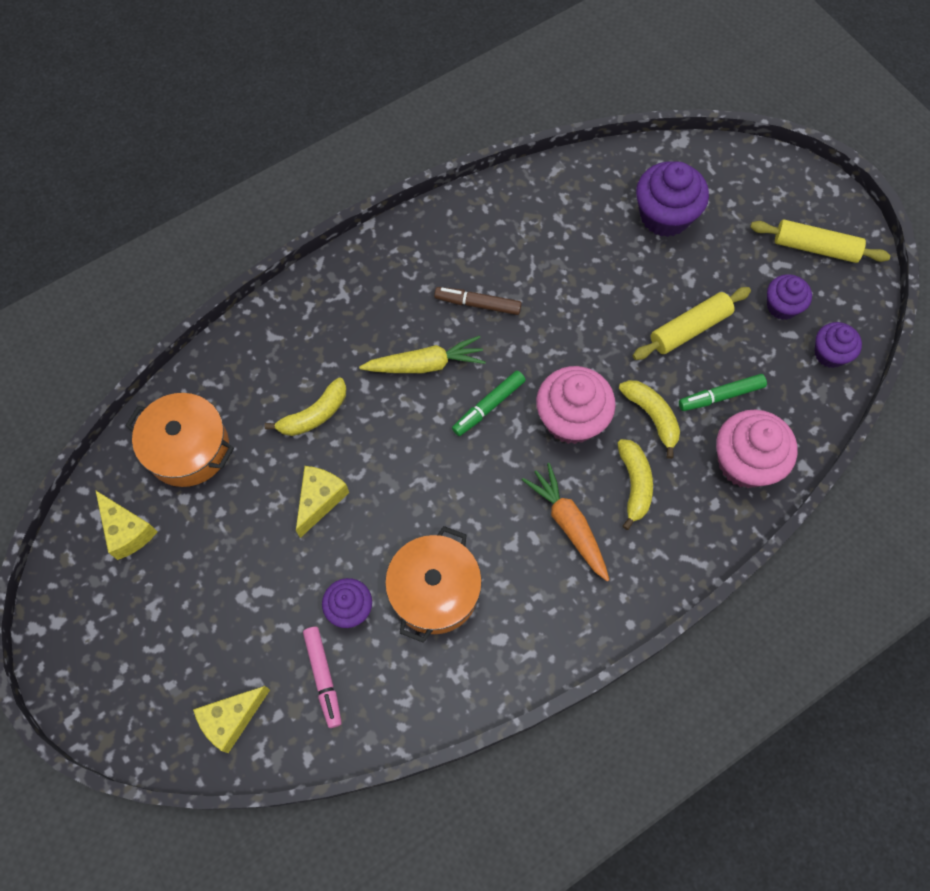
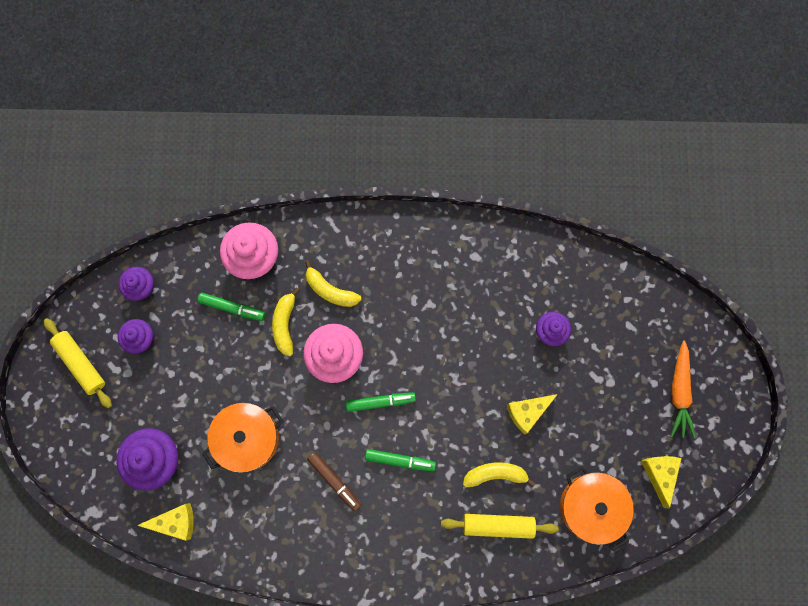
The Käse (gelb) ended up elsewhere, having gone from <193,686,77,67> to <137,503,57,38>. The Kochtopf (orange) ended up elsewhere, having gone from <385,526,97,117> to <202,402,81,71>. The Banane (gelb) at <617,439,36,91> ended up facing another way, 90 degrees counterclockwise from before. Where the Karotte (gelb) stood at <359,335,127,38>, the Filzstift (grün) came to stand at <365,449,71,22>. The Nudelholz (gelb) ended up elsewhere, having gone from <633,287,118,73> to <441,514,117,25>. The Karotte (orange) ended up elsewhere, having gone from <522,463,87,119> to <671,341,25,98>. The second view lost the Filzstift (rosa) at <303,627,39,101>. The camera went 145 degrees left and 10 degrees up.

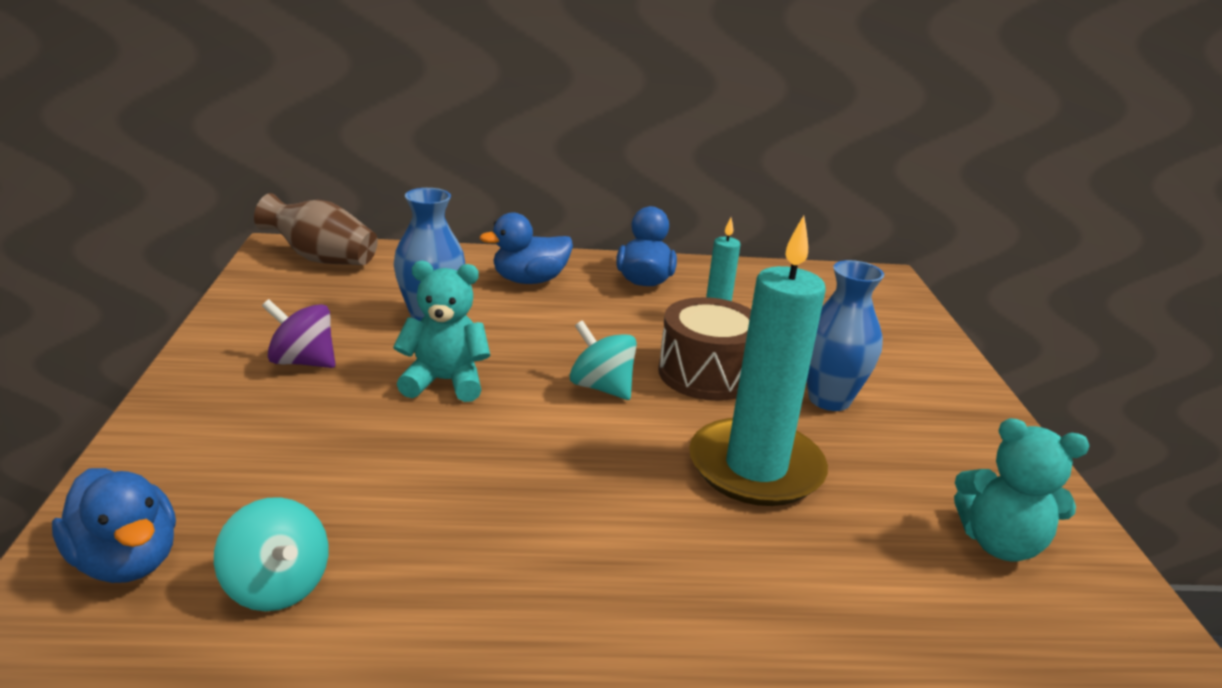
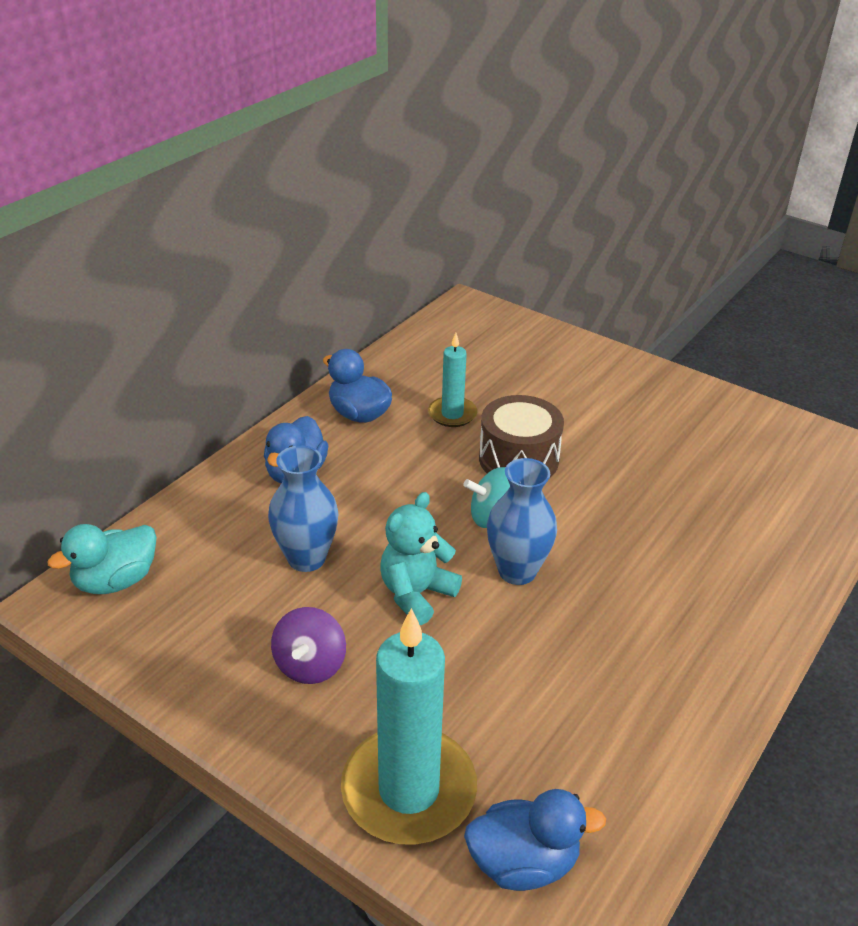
Where the Vase (braun) stood at <254,193,124,72>, the Ente (türkis) came to stand at <47,524,110,70>. The Kreisel (lila) at <262,299,74,69> ended up facing another way, 45 degrees counterclockwise from before. The Kerze (türkis) ended up elsewhere, having gone from <689,215,139,291> to <341,608,136,236>. The Vase (blau) ended up elsewhere, having gone from <807,260,77,151> to <487,458,70,127>. The second view lost the Kreisel (türkis) at <214,497,114,114>. The second view lost the Teddybär (türkis) at <954,418,136,144>. The camera went 50 degrees left and 10 degrees up.

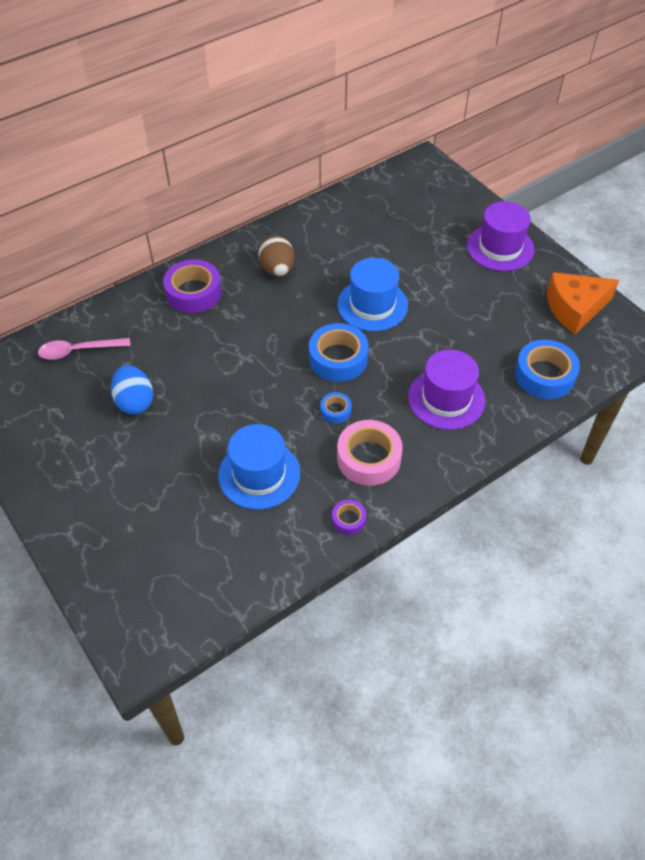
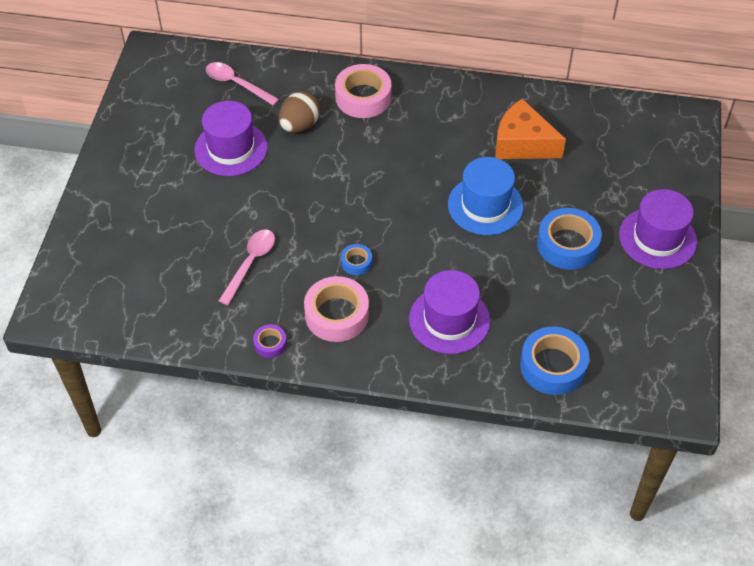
Where the Ei (blau) stood at <111,365,42,50>, the Hut (lila) came to stand at <194,101,74,75>. Where the Hut (blau) stood at <218,424,82,86>, the Löffel (rosa) came to stand at <219,229,56,76>. The Ei (braun) ended up elsewhere, having gone from <258,236,36,41> to <279,91,41,42>. What was the Klebeband (lila) at <163,259,59,54> turned into the Klebeband (rosa) at <335,64,56,54>. The Käse (orange) ended up elsewhere, having gone from <547,272,72,62> to <495,99,71,60>. The Klebeband (blau) ended up elsewhere, having gone from <309,323,60,59> to <537,208,65,62>. The camera went 45 degrees right and 0 degrees up.

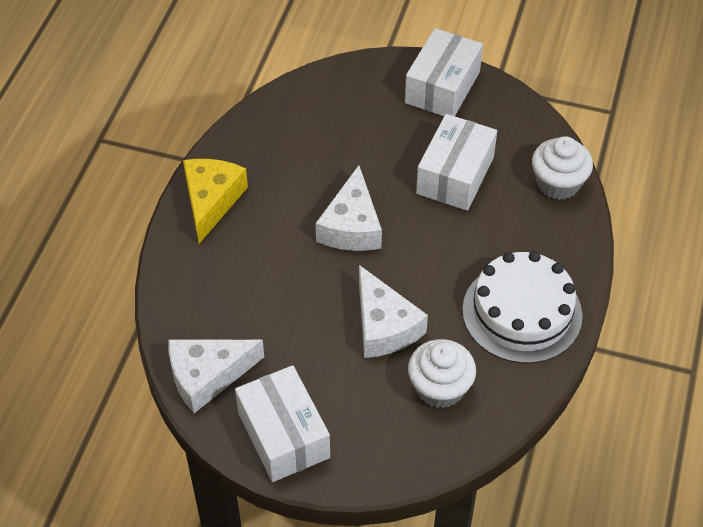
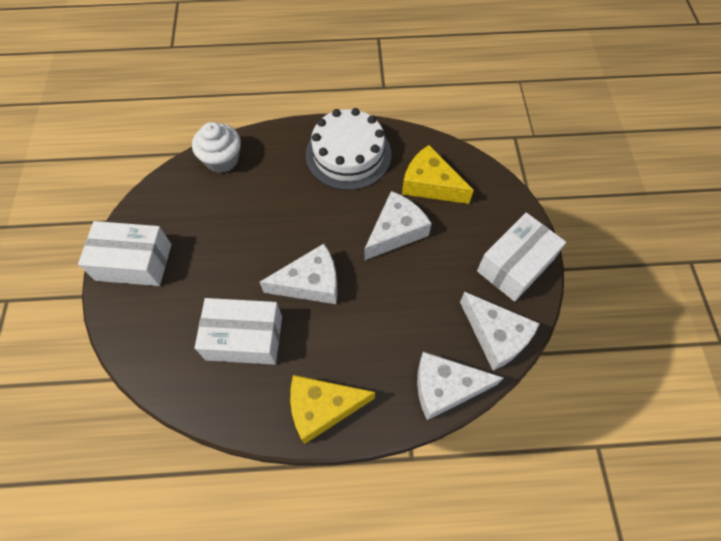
The Schachtel (weiß) ended up elsewhere, having gone from <416,114,81,97> to <195,298,87,67>. Where the Muffin (weiß) stood at <408,339,68,69>, the Käse (gelb) came to stand at <402,145,72,59>. The second view gained the Käse (weiß) at <417,352,86,68>. The camera went 110 degrees left and 10 degrees up.

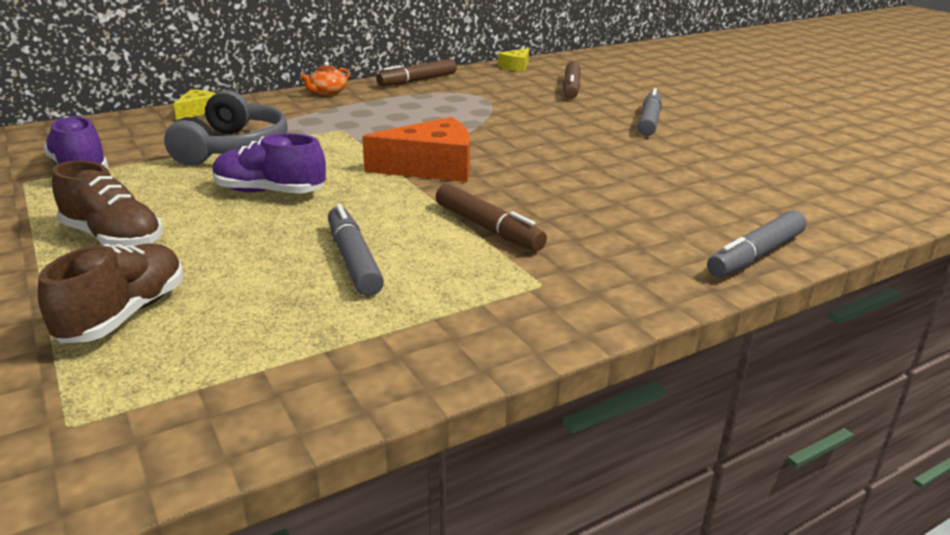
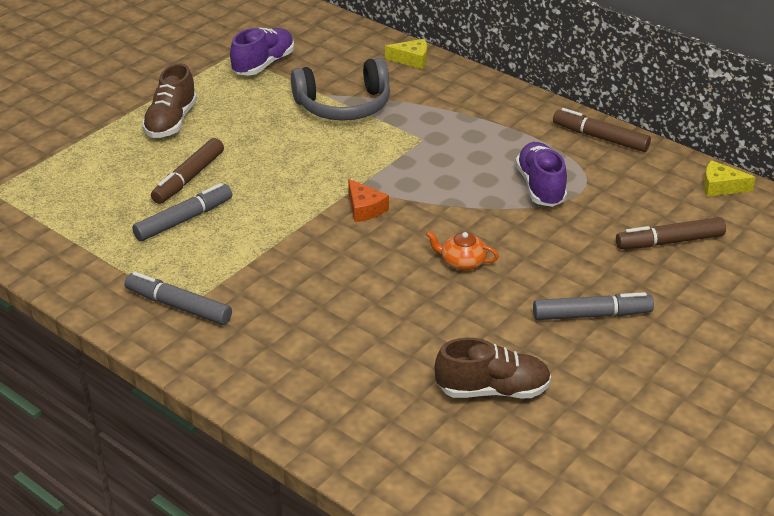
The Filzstift (grau) ended up elsewhere, having gone from <707,210,100,68> to <125,272,107,53>. The Filzstift (braun) ended up elsewhere, having gone from <436,184,111,67> to <151,138,73,66>. The size of the Käse (orange) at <362,117,108,65> changed by a factor of 0.54. The Teekanne (orange) ended up elsewhere, having gone from <300,61,49,35> to <426,231,73,39>. The Schuh (braun) ended up elsewhere, having gone from <38,243,146,101> to <434,338,117,60>. The Schuh (lila) ended up elsewhere, having gone from <212,133,114,61> to <515,142,52,65>. The camera went 70 degrees right and 10 degrees up.

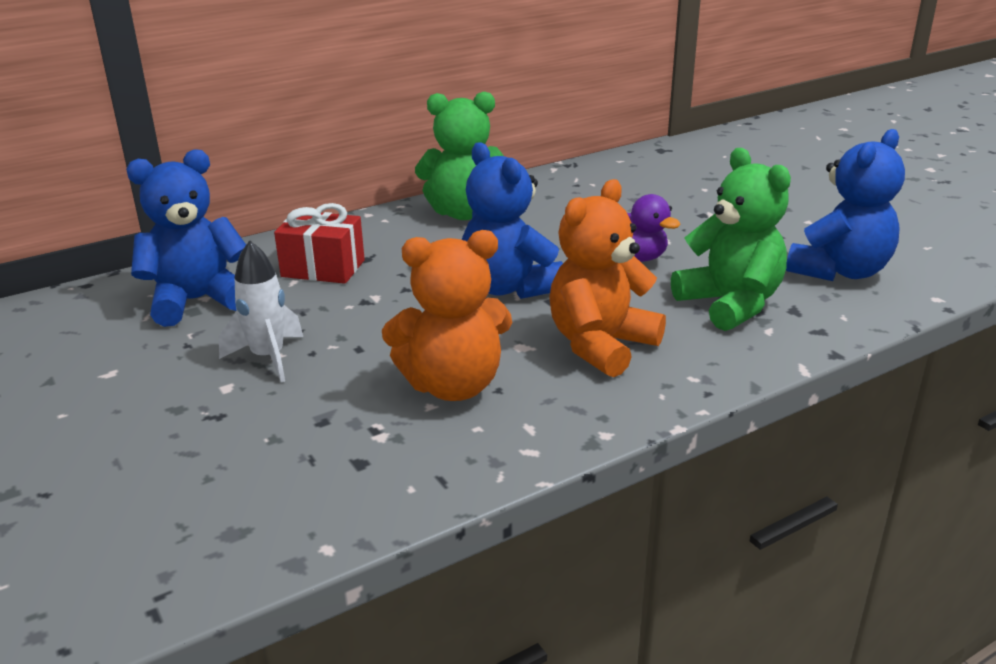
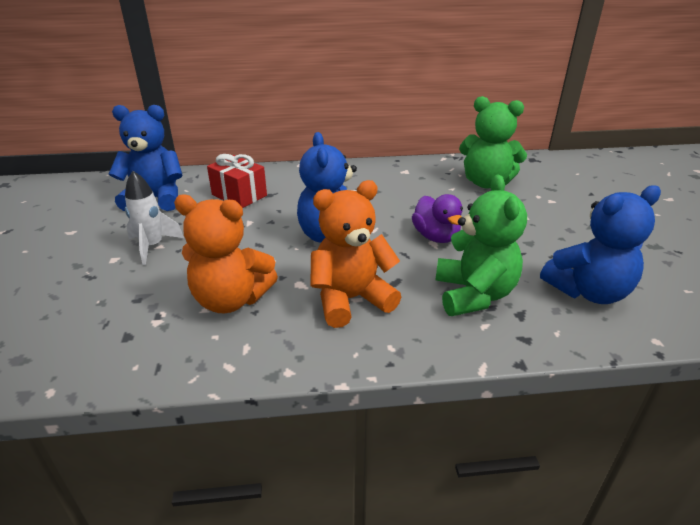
The Teddybär (grün) ended up elsewhere, having gone from <415,92,89,128> to <459,96,68,92>. The camera went 25 degrees right and 5 degrees up.

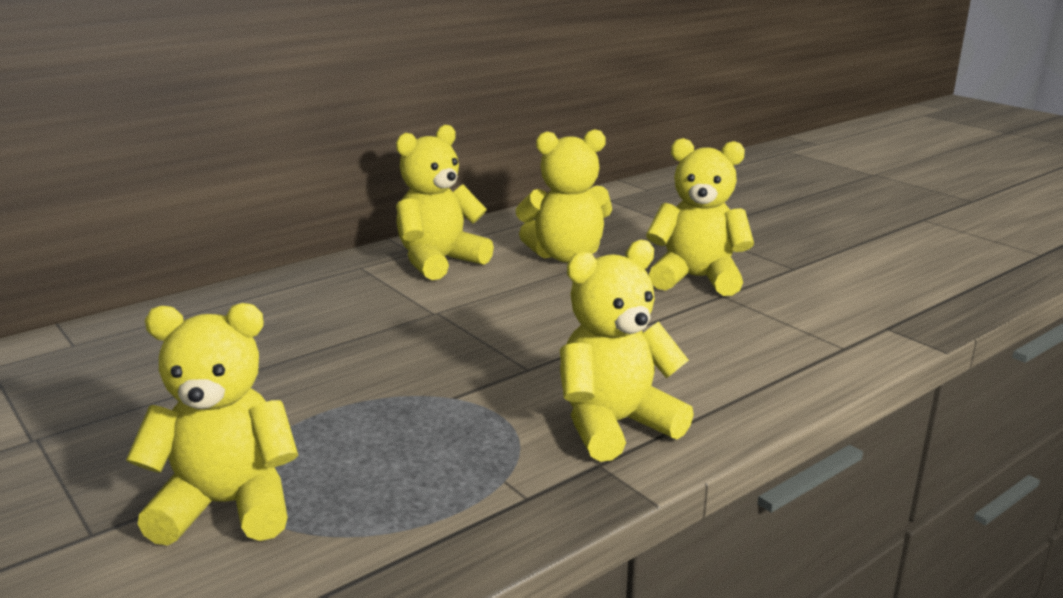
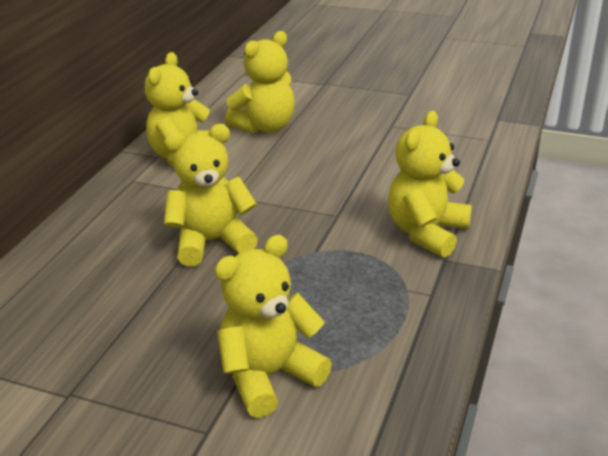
The Teddybär (gelb) ended up elsewhere, having gone from <646,138,108,158> to <164,124,94,143>. The camera went 30 degrees left and 10 degrees up.

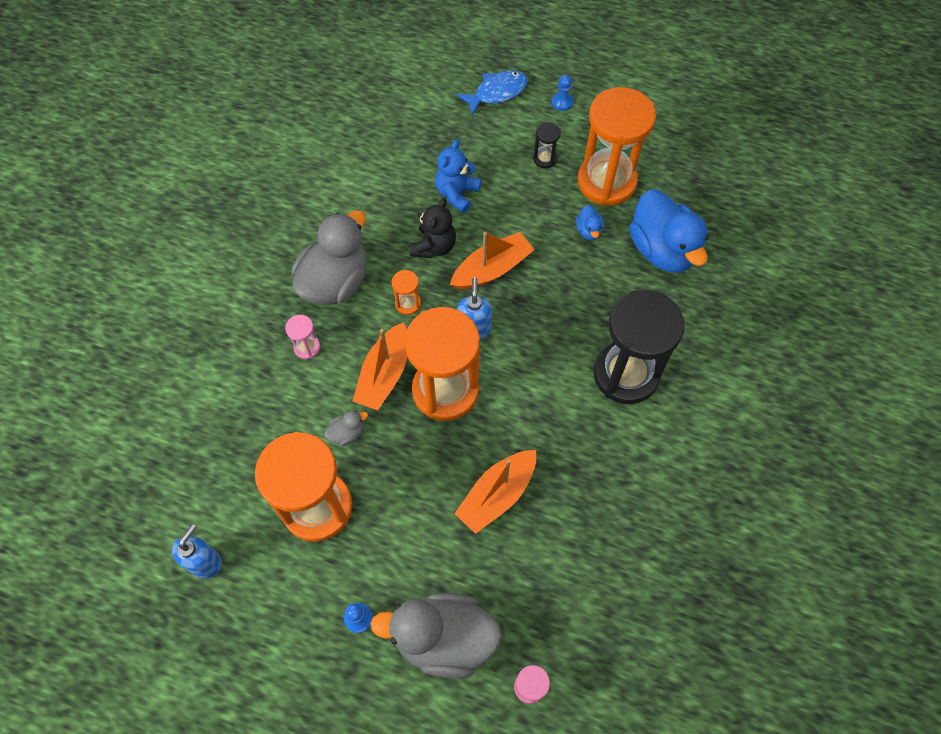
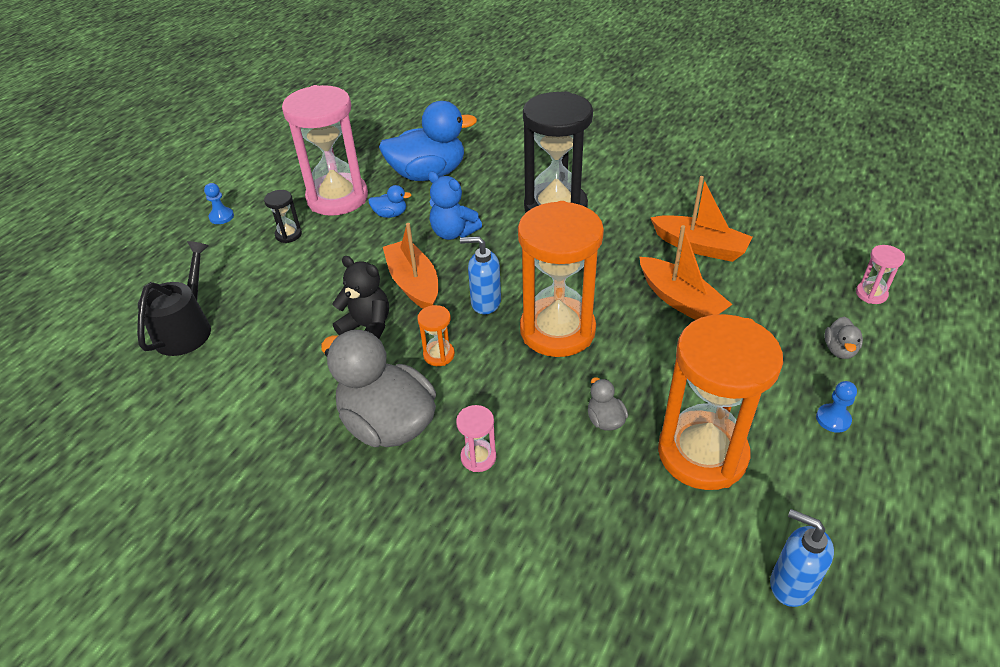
The second view gained the Gießkanne (schwarz) at <137,241,74,115>. What was the Sanduhr (orange) at <578,87,78,119> turned into the Sanduhr (rosa) at <282,85,86,131>. The Teddybär (blau) ended up elsewhere, having gone from <435,139,46,74> to <428,172,54,68>. The Boot (orange) ended up elsewhere, having gone from <352,322,55,88> to <651,176,101,86>. The size of the Ente (grau) at <370,593,132,85> changed by a factor of 0.42. The second view lost the Fisch (blau) at <456,70,72,46>. The camera went 80 degrees left and 20 degrees down.

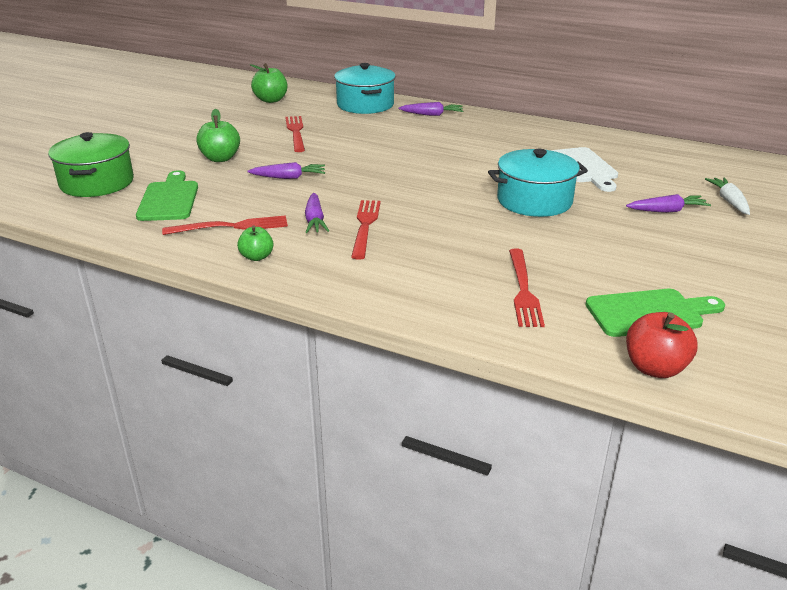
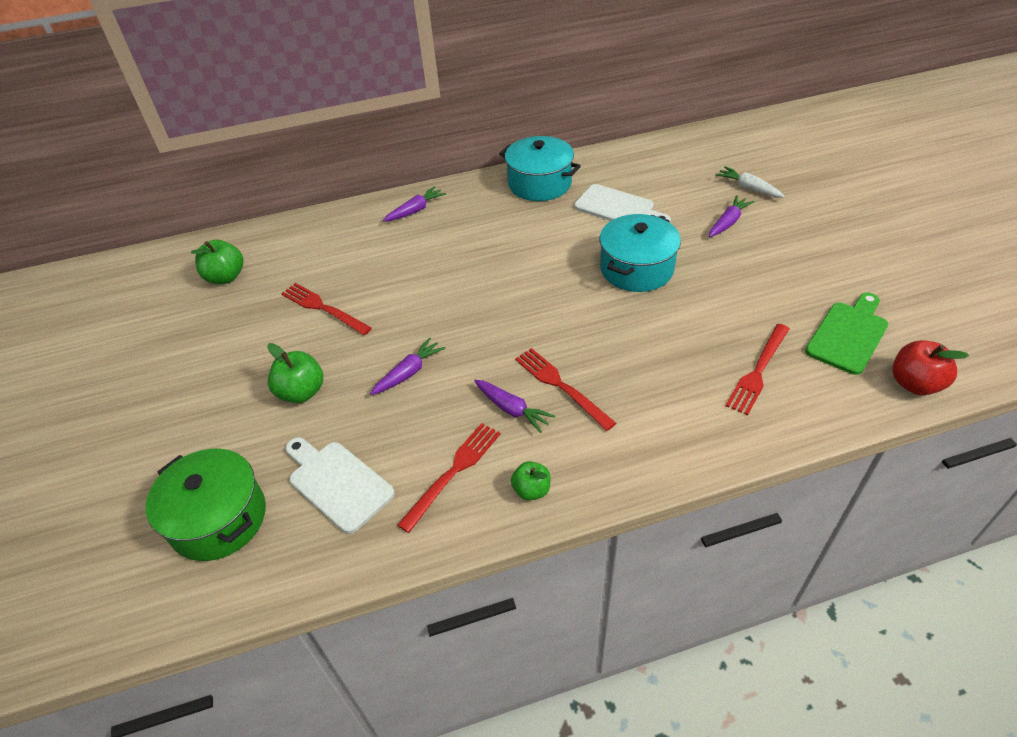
What was the Schneidebrett (grün) at <136,170,62,51> turned into the Schneidebrett (weiß) at <286,437,109,97>. The Kochtopf (türkis) ended up elsewhere, having gone from <334,63,62,51> to <499,136,82,65>. The Gabel (rot) at <509,249,36,78> ended up facing another way, 75 degrees clockwise from before. The camera went 40 degrees left and 15 degrees up.

